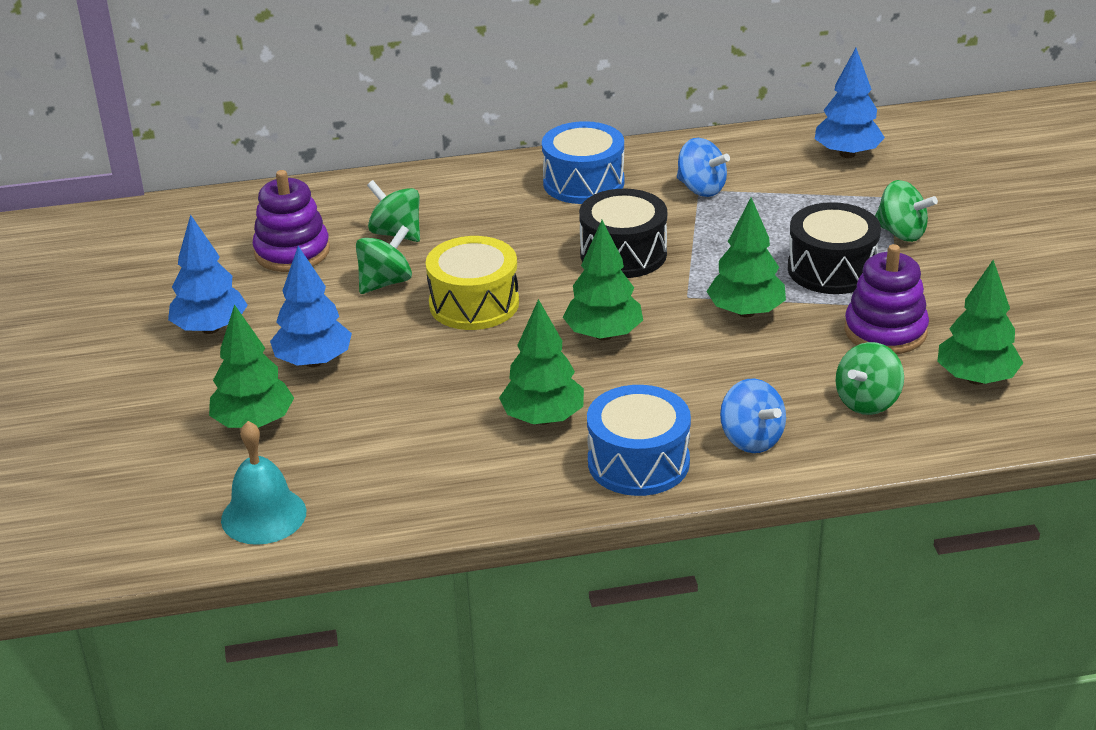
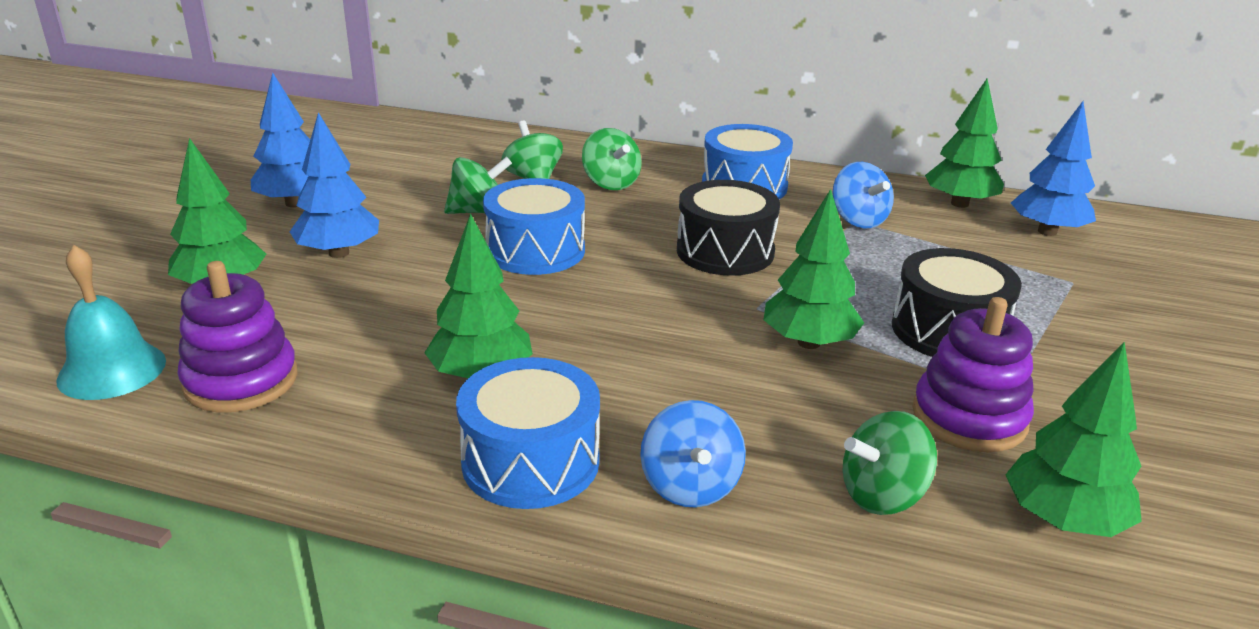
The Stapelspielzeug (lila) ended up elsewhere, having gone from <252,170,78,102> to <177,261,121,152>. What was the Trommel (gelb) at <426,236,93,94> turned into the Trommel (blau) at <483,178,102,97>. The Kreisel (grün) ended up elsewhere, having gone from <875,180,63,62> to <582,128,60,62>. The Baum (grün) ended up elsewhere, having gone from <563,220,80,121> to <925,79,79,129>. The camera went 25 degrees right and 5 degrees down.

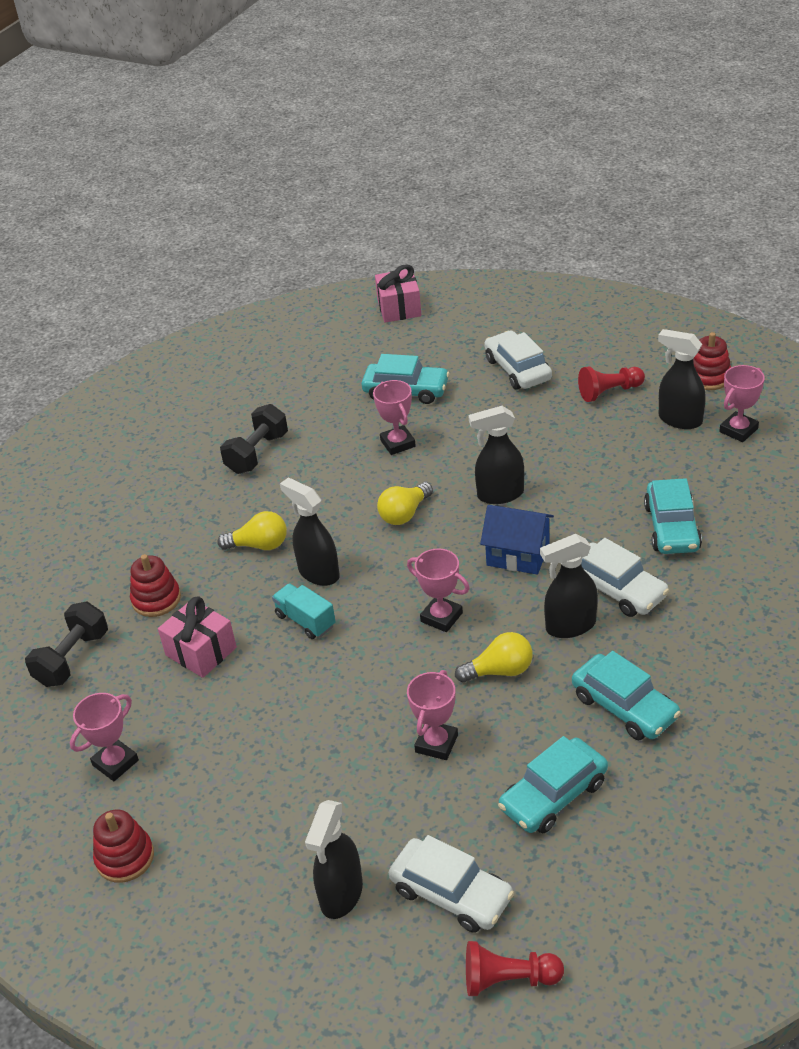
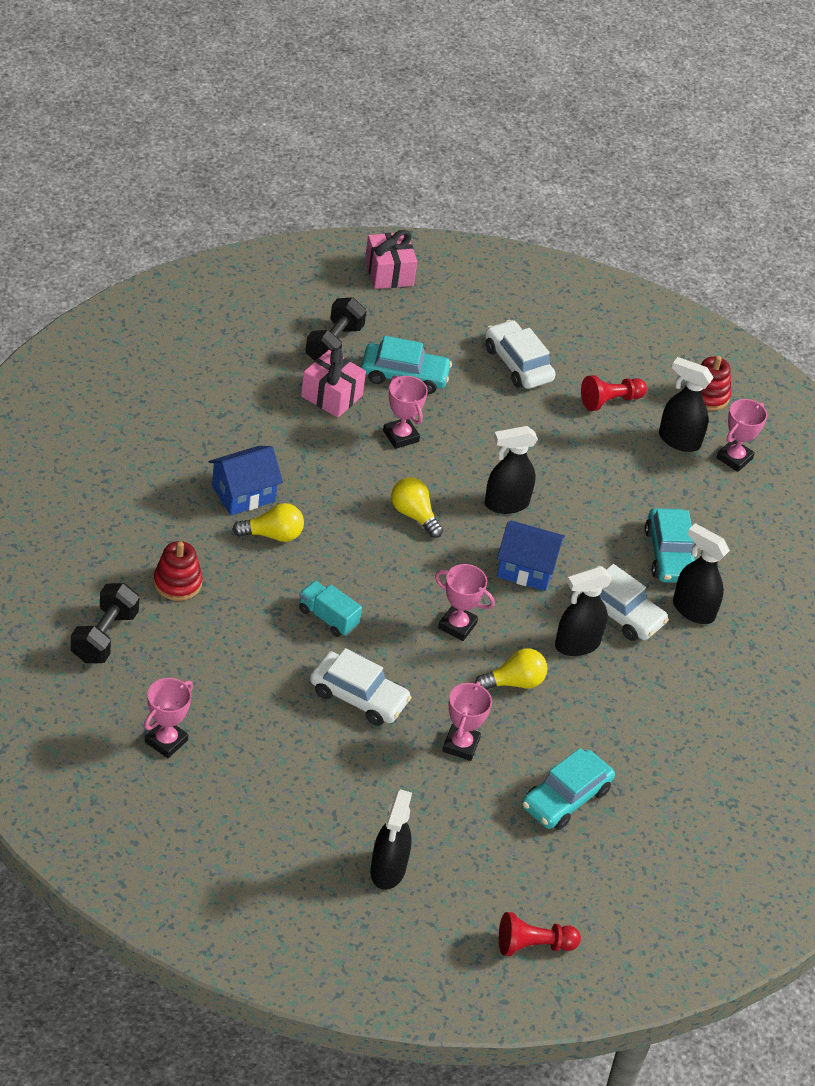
The second view gained the Haus (blau) at <209,446,74,69>. The Geschenk (rosa) ended up elsewhere, having gone from <158,596,79,82> to <301,348,65,70>. The Hantel (schwarz) ended up elsewhere, having gone from <220,404,68,70> to <305,297,62,64>. The Auto (weiß) ended up elsewhere, having gone from <389,835,125,98> to <310,648,102,78>. The Glühbirne (gelb) at <377,482,56,43> ended up facing another way, 105 degrees clockwise from before. The Sprühflasche (schwarz) ended up elsewhere, having gone from <280,478,59,108> to <673,523,57,101>. The second view lost the Stapelspielzeug (rot) at <93,809,61,74>. The second view lost the Auto (türkis) at <572,651,109,89>. The camera went 15 degrees left and 5 degrees up.

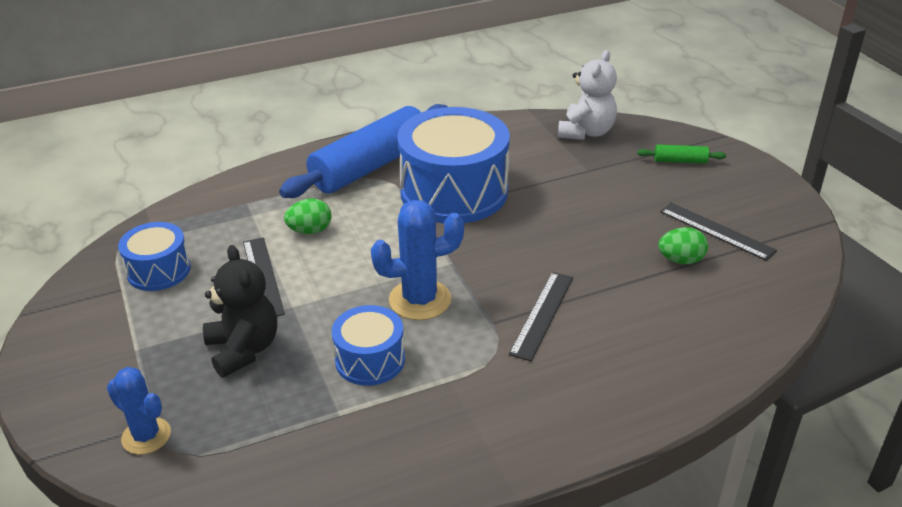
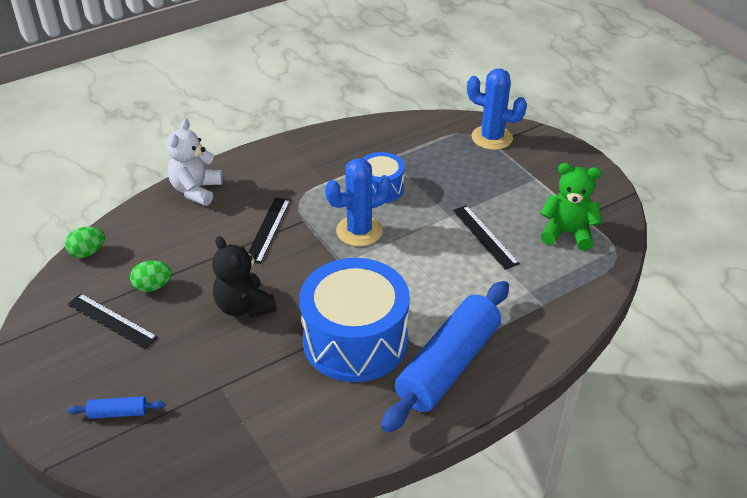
The Ei (grün) ended up elsewhere, having gone from <284,198,48,36> to <65,227,40,31>. What was the Nudelholz (grün) at <637,144,89,20> turned into the Nudelholz (blau) at <68,396,97,23>. The Teddybär (weiß) ended up elsewhere, having gone from <558,50,59,90> to <166,119,57,87>. The Teddybär (schwarz) ended up elsewhere, having gone from <203,245,74,133> to <212,236,65,82>. The size of the Kaktus (blau) at <107,367,64,88> changed by a factor of 1.51. Where the Trommel (blau) stood at <118,222,73,69>, the Teddybär (grün) came to stand at <540,163,62,87>. The camera went 170 degrees right and 5 degrees up.

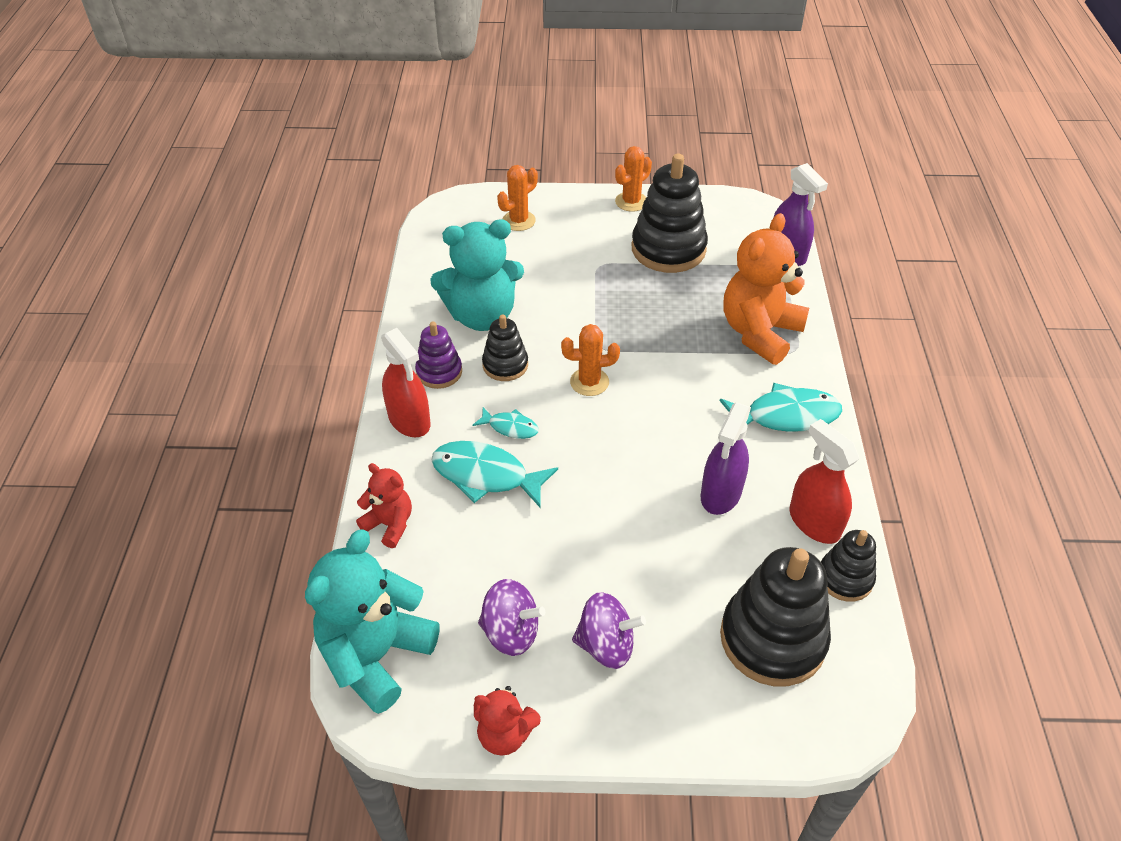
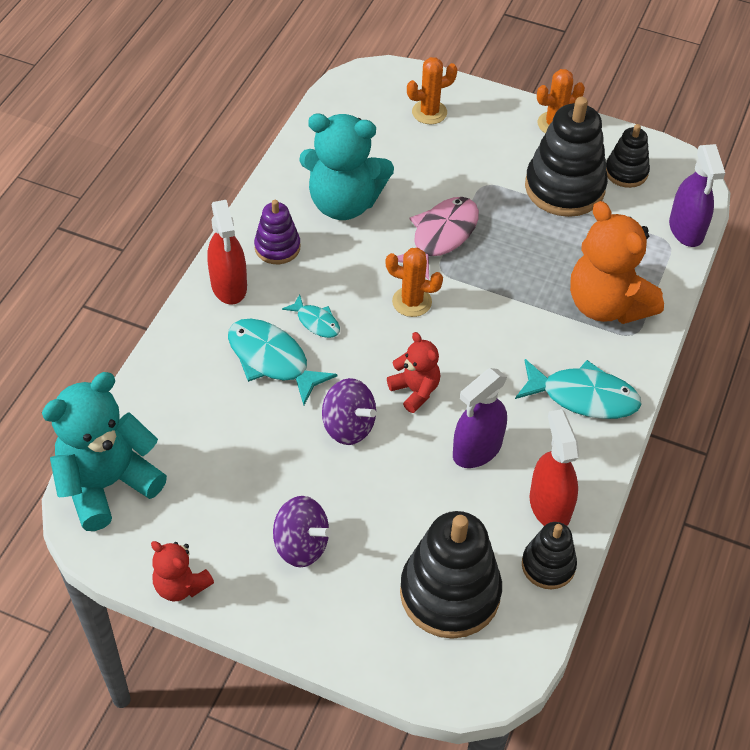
The Kreisel (lila) ended up elsewhere, having gone from <478,579,67,77> to <322,378,54,67>. The Teddybär (rot) ended up elsewhere, having gone from <356,463,56,85> to <387,332,53,81>. The second view gained the Fisch (rosa) at <397,197,82,83>. The Teddybär (orange) at <724,213,85,152> ended up facing another way, 90 degrees counterclockwise from before. The Stapelspielzeug (schwarz) ended up elsewhere, having gone from <482,314,46,67> to <606,124,44,64>. The camera went 20 degrees right and 5 degrees up.

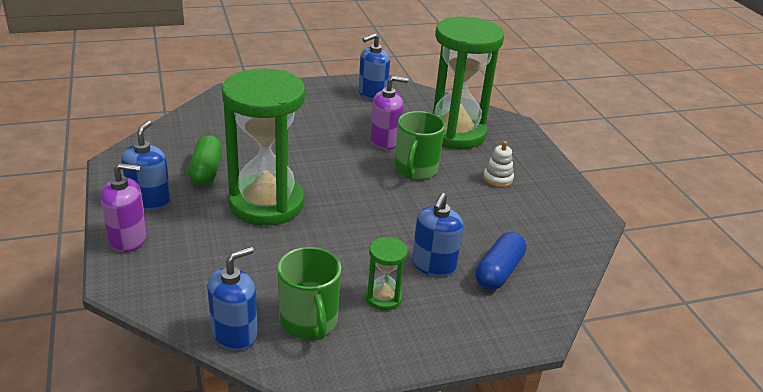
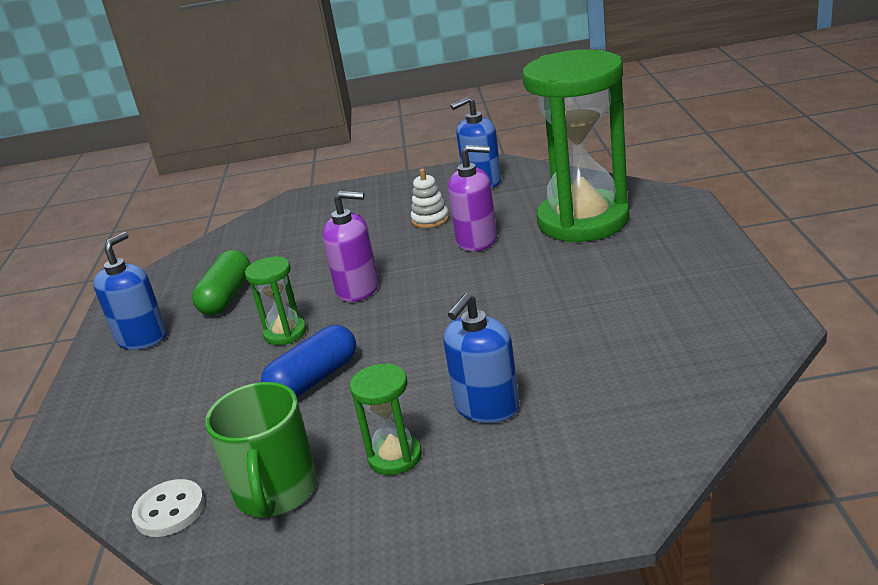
Where the Seifenspender (blau) stood at <207,247,51,104>, the Knopf (weiß) came to stand at <132,479,73,58>. The size of the Sanduhr (grün) at <222,69,84,157> changed by a factor of 0.43. The Kapsel (blau) ended up elsewhere, having gone from <476,232,50,58> to <261,325,95,72>. The Seifenspender (lila) ended up elsewhere, having gone from <101,163,46,89> to <322,191,57,111>. The Stapelspielzeug (weiß) ended up elsewhere, having gone from <483,141,31,47> to <411,169,38,59>. The second view lost the Tasse (grün) at <394,111,51,68>. The camera went 20 degrees right and 5 degrees down.

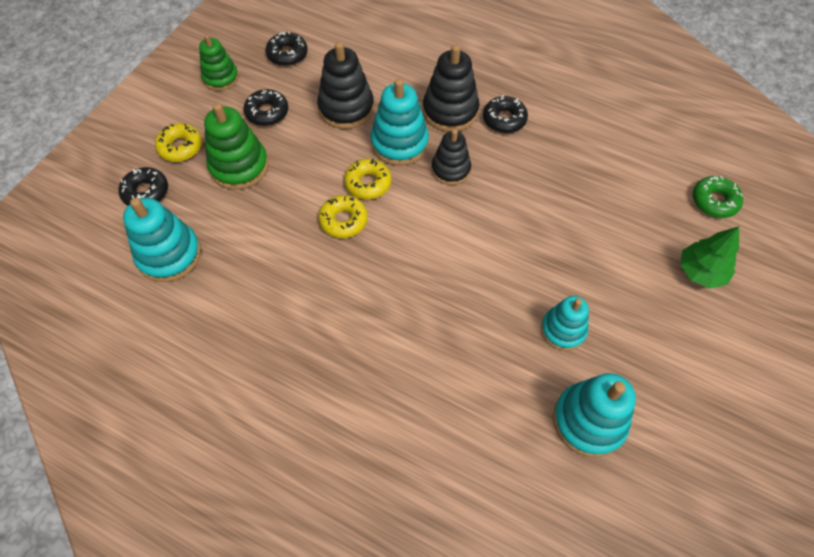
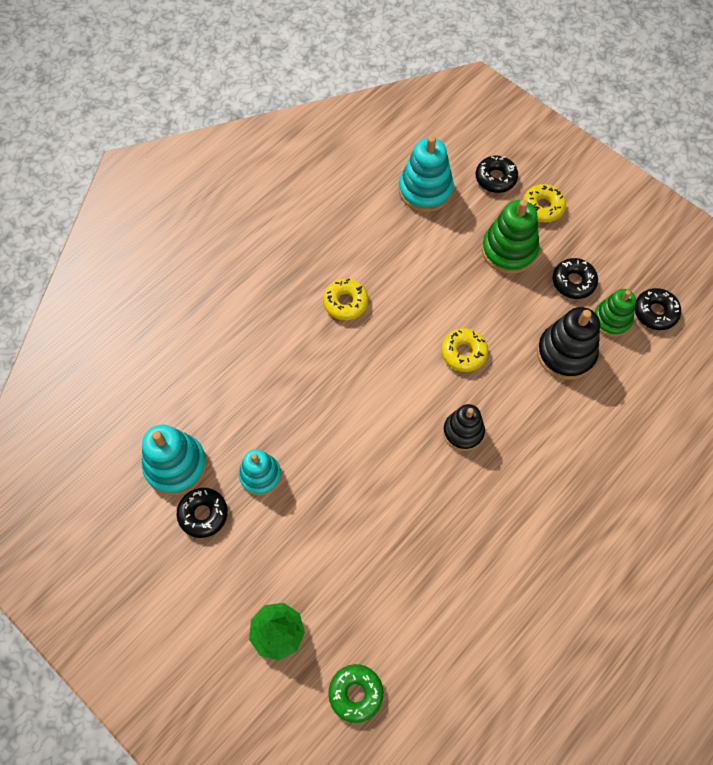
The Donut (schwarz) ended up elsewhere, having gone from <483,95,45,38> to <176,488,52,50>. The Donut (gelb) ended up elsewhere, having gone from <319,195,49,43> to <323,279,45,41>. The Stapelspielzeug (grün) ended up elsewhere, having gone from <199,34,40,57> to <594,289,42,48>. The second view lost the Stapelspielzeug (türkis) at <370,79,59,87>. The second view lost the Stapelspielzeug (schwarz) at <423,45,56,87>. The camera went 105 degrees right and 5 degrees up.

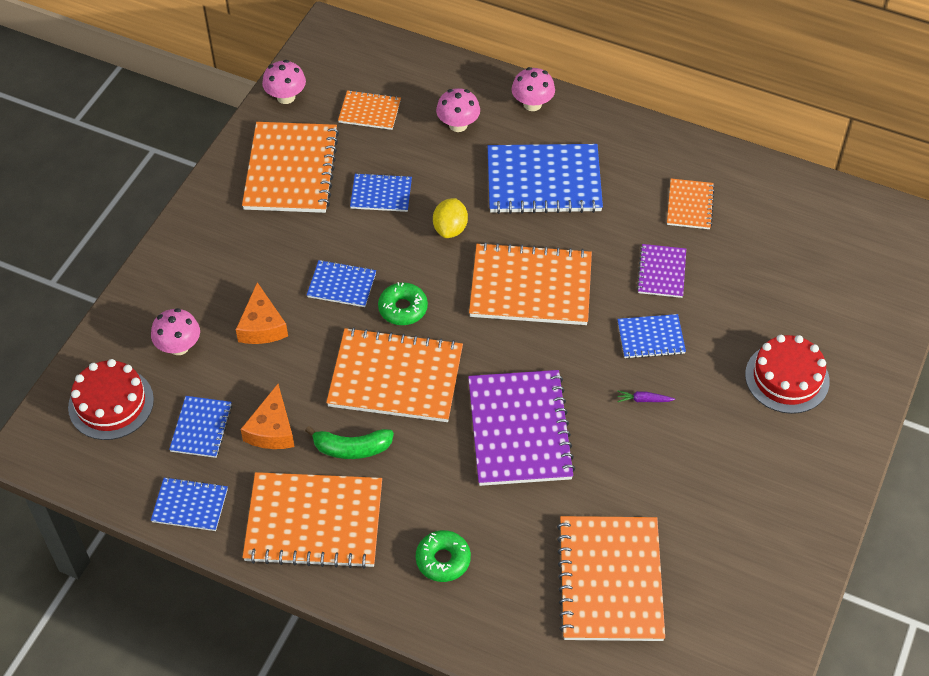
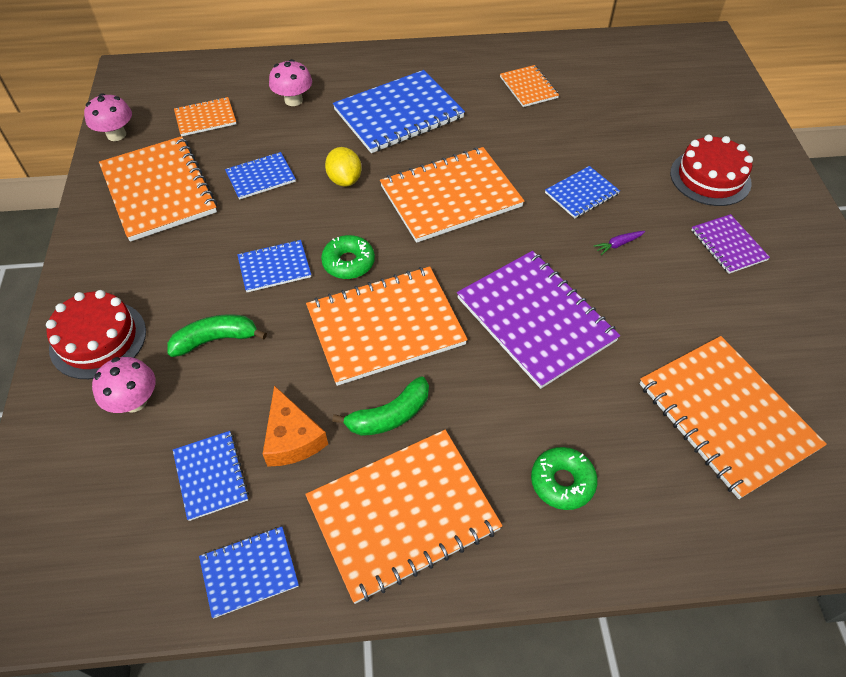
The Kuchen (rot) ended up elsewhere, having gone from <68,359,86,81> to <46,290,100,89>. Where the Käse (orange) stood at <236,282,52,62>, the Banane (grün) came to stand at <167,314,100,43>. The Notizbuch (lila) ended up elsewhere, having gone from <637,244,49,54> to <691,214,79,60>. The second view lost the Pilz (rosa) at <512,67,43,44>. The camera went 30 degrees left and 0 degrees up.

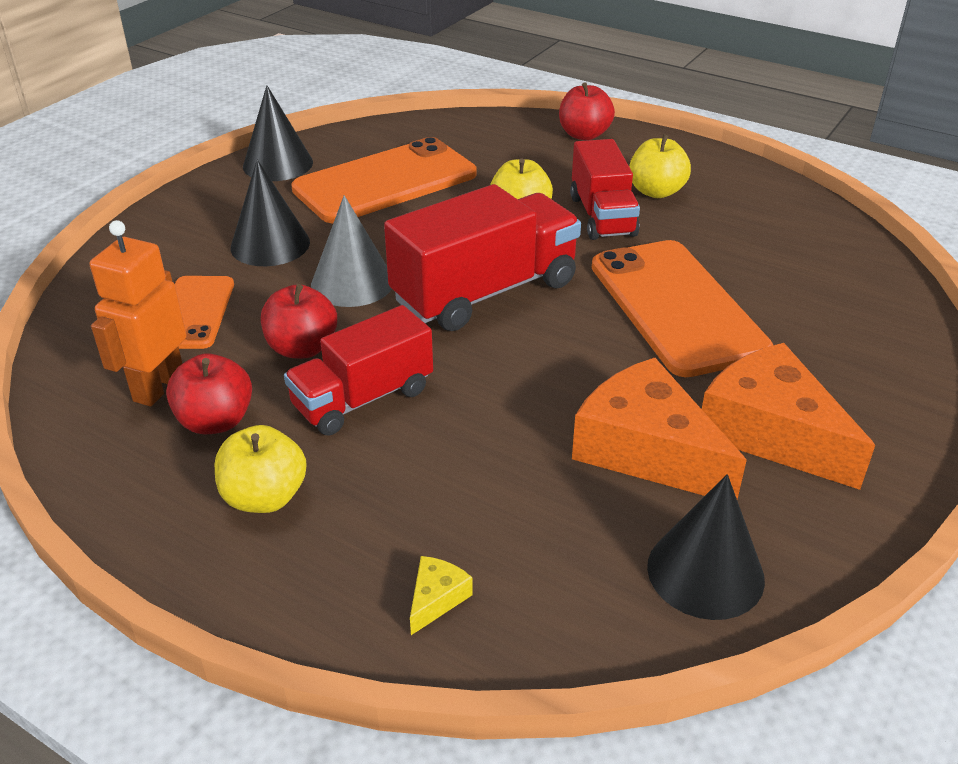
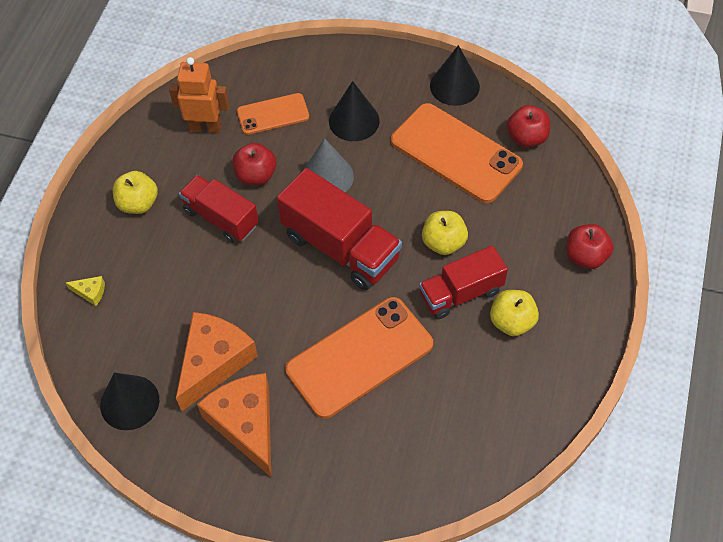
The Käse (orange) at <702,343,173,147> ended up facing another way, 60 degrees counterclockwise from before. The Apfel (rot) ended up elsewhere, having gone from <166,353,86,81> to <507,105,43,42>. The camera went 75 degrees right and 20 degrees up.

